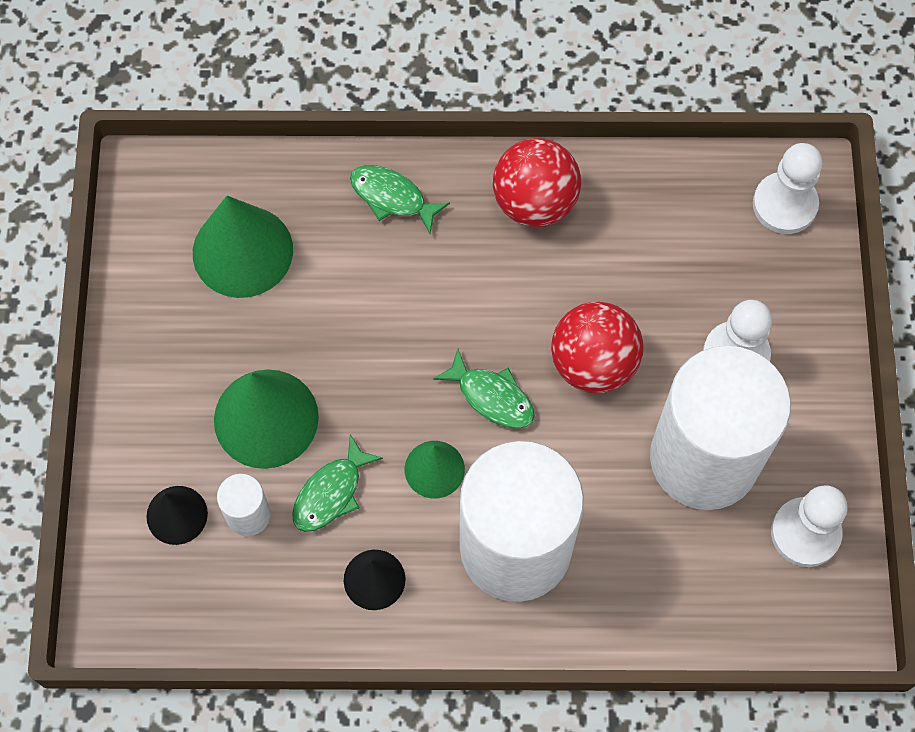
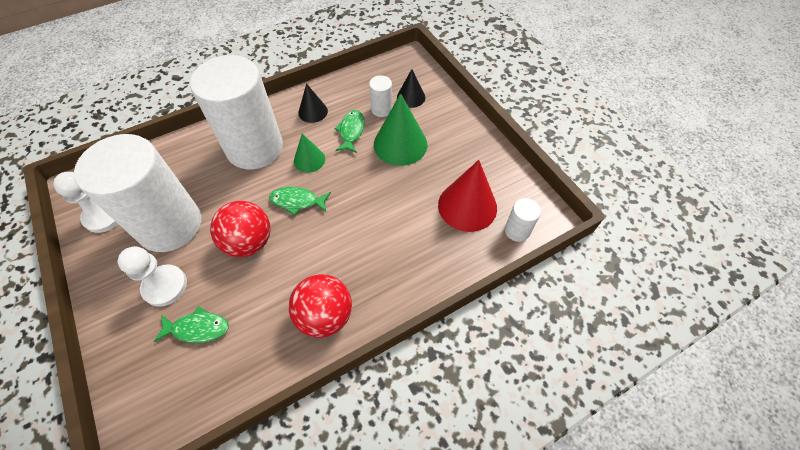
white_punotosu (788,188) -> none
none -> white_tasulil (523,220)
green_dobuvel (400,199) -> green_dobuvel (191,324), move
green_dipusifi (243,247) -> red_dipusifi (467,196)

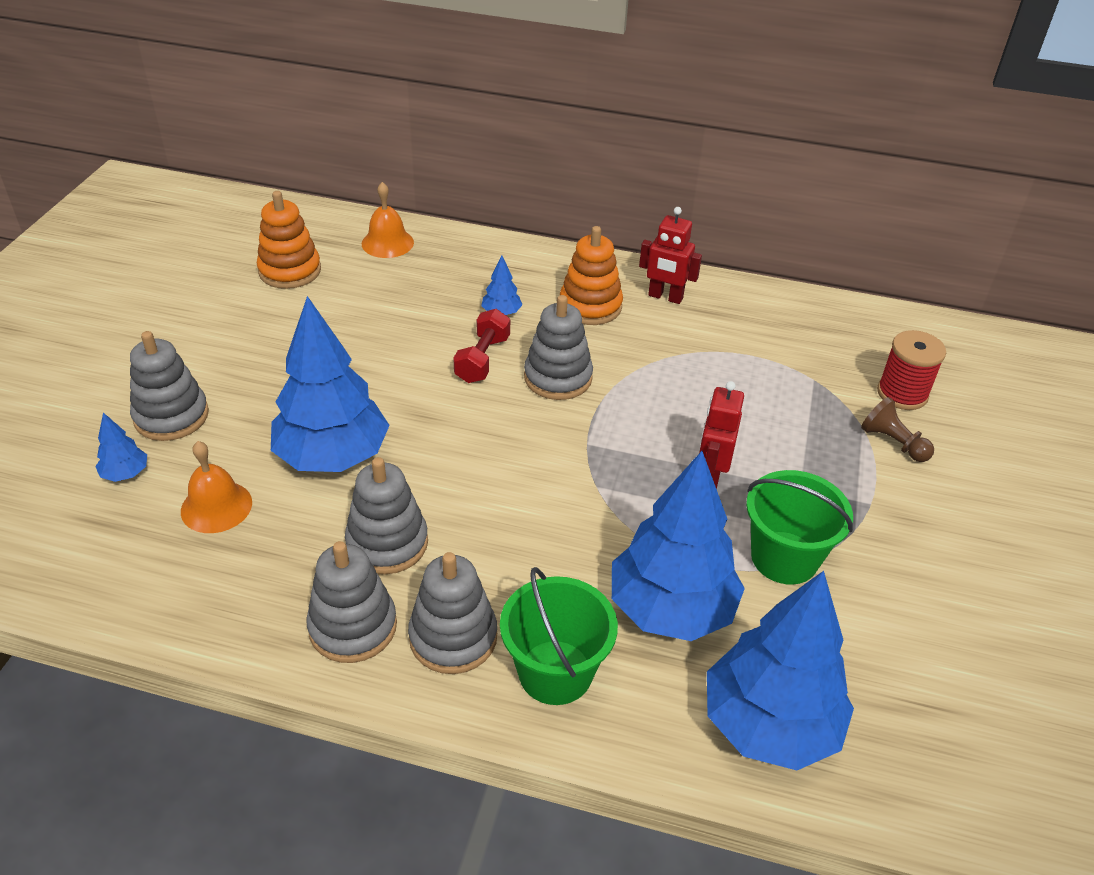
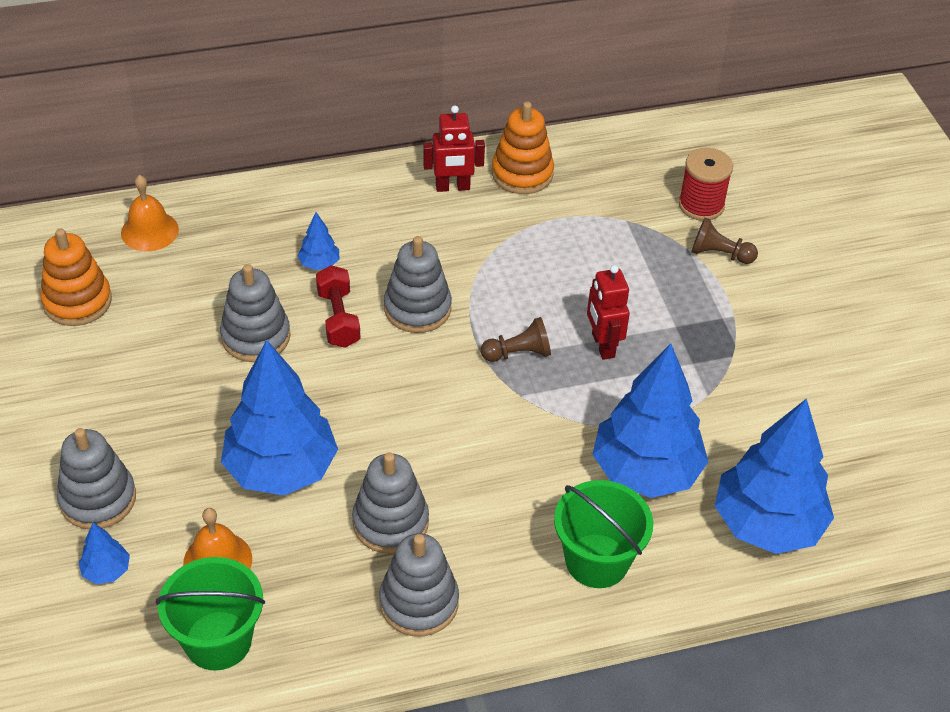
none -> brown_punotosu (516,339)
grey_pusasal (452,613) -> grey_pusasal (255,313), move
orange_pusasal (591,275) -> orange_pusasal (523,147), move
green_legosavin (799,527) -> green_legosavin (210,614), move

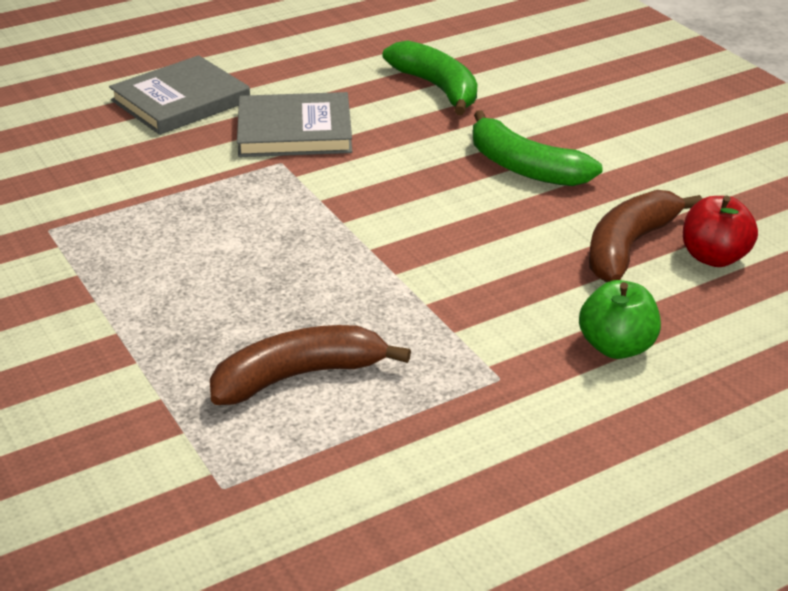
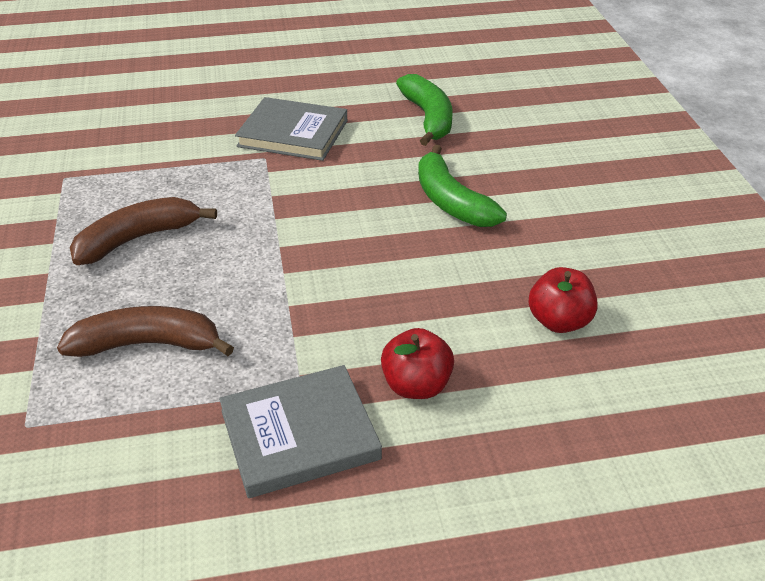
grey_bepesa (179,95) -> grey_bepesa (300,431), move
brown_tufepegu (646,236) -> brown_tufepegu (143,231), move
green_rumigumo (620,319) -> red_rumigumo (417,363)

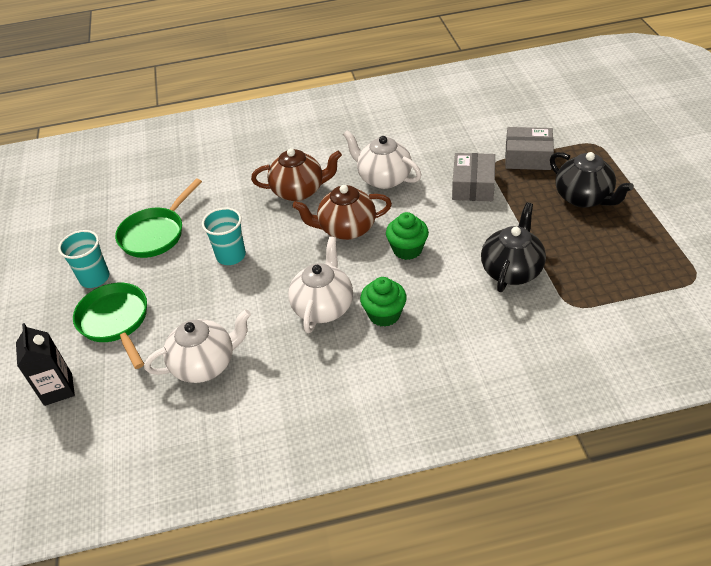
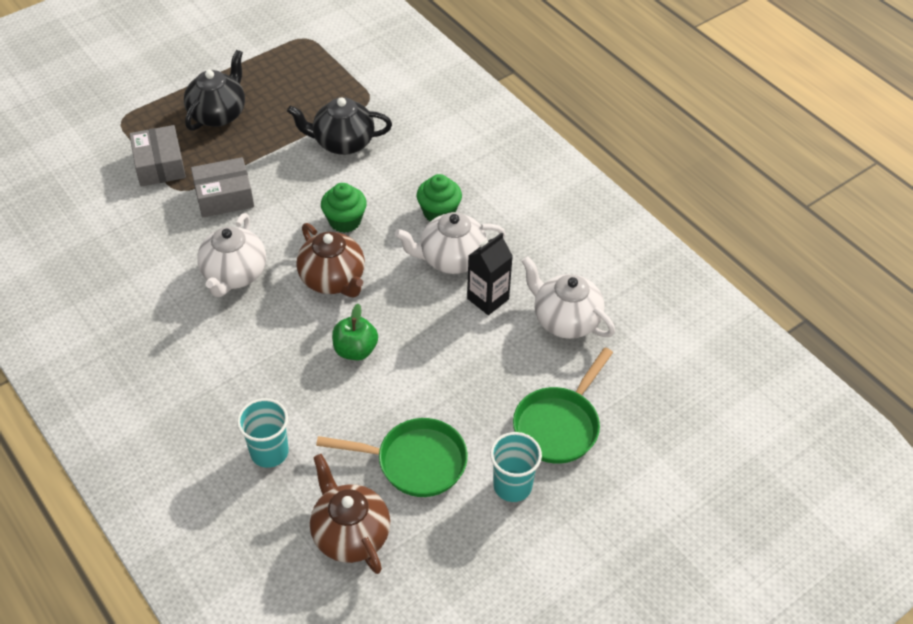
none -> green_rumigumo (355,332)
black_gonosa (45,364) -> black_gonosa (490,274), move
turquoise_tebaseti (224,236) -> turquoise_tebaseti (263,433), move
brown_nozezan (296,174) -> brown_nozezan (350,514), move

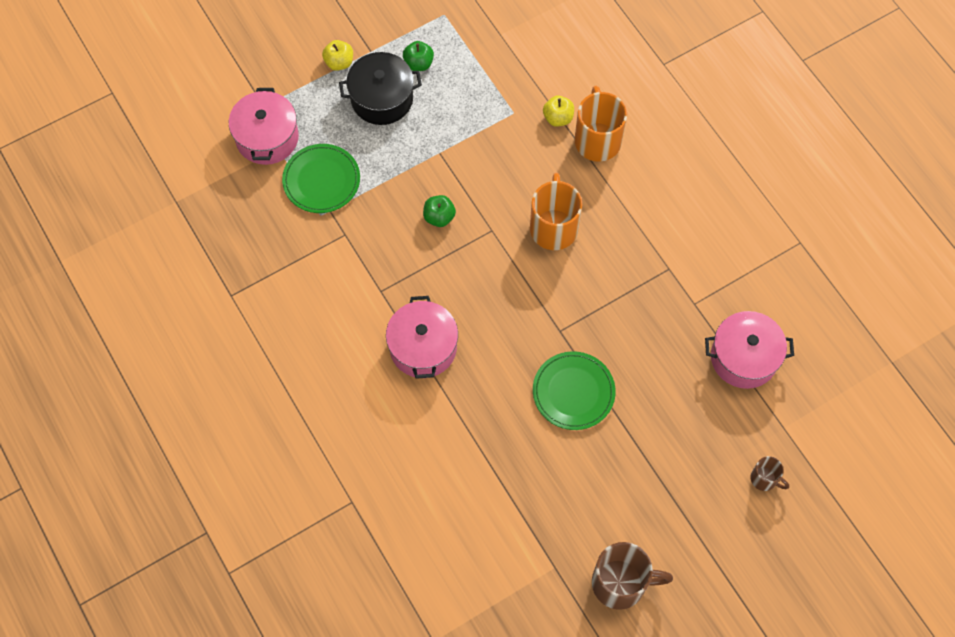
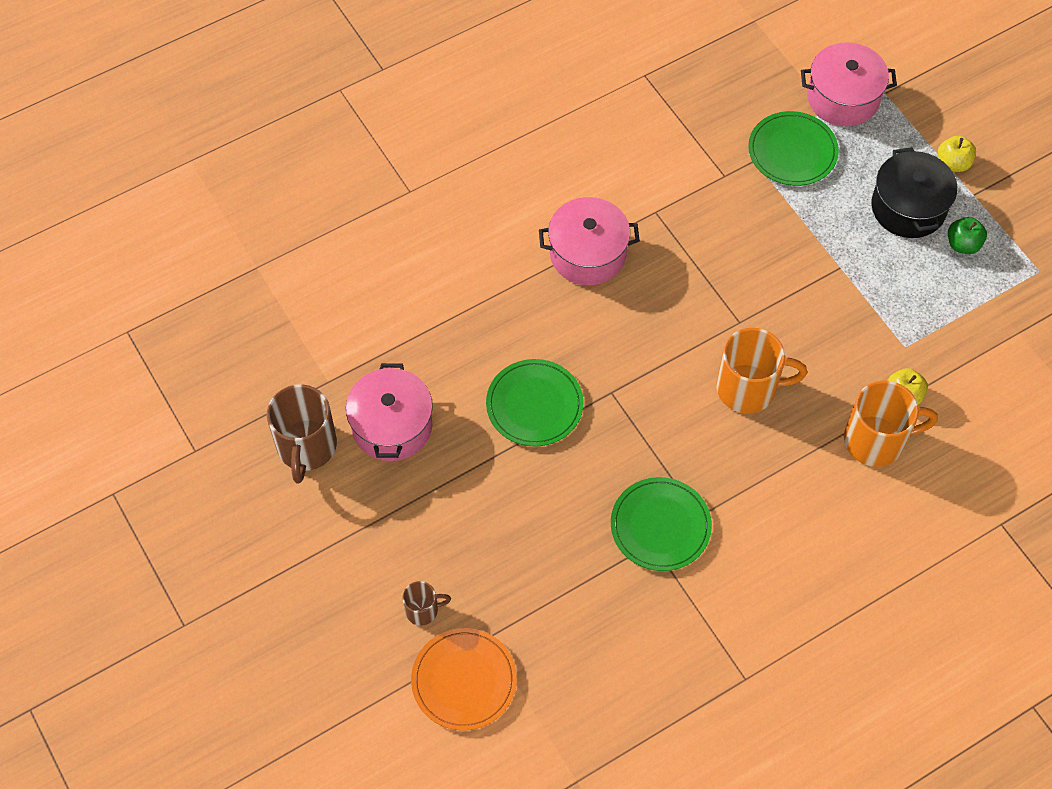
green_rumigumo (439,211) -> none
none -> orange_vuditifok (464,679)
none -> green_vuditifok (661,524)
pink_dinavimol (749,350) -> pink_dinavimol (389,412), move
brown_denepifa (769,473) -> brown_denepifa (426,603), 135 degrees counterclockwise

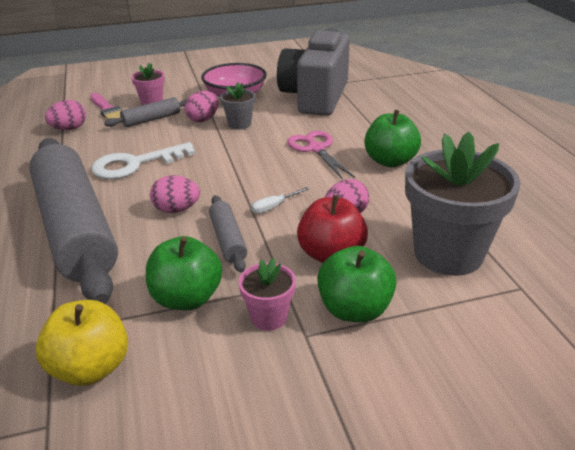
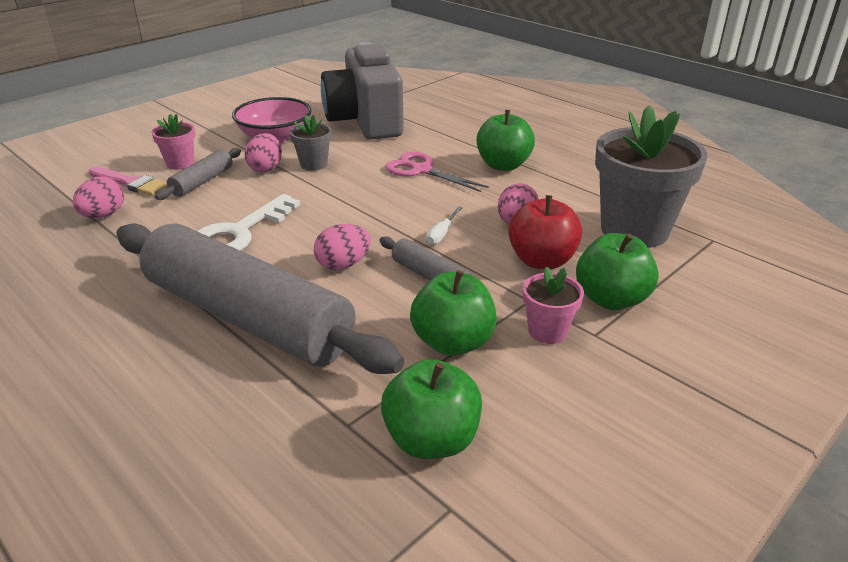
yellow_rumigumo (82,343) -> green_rumigumo (431,409)

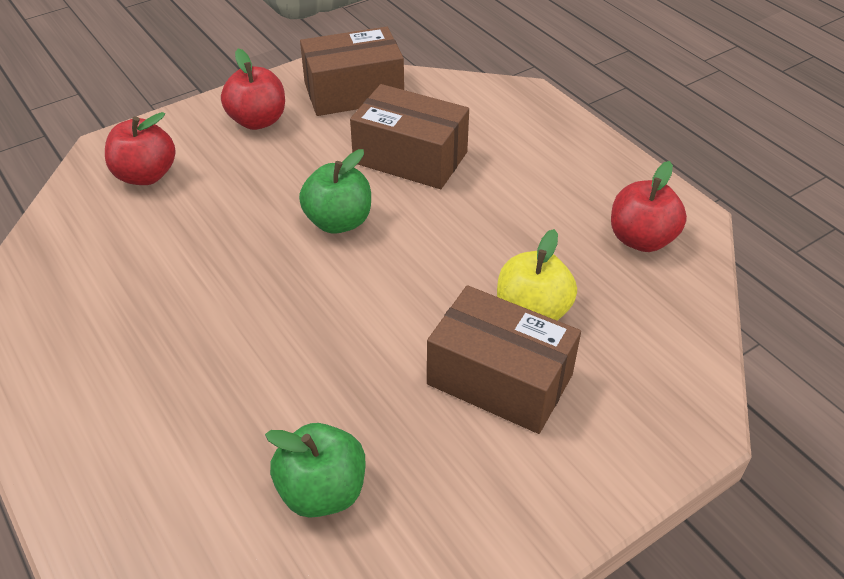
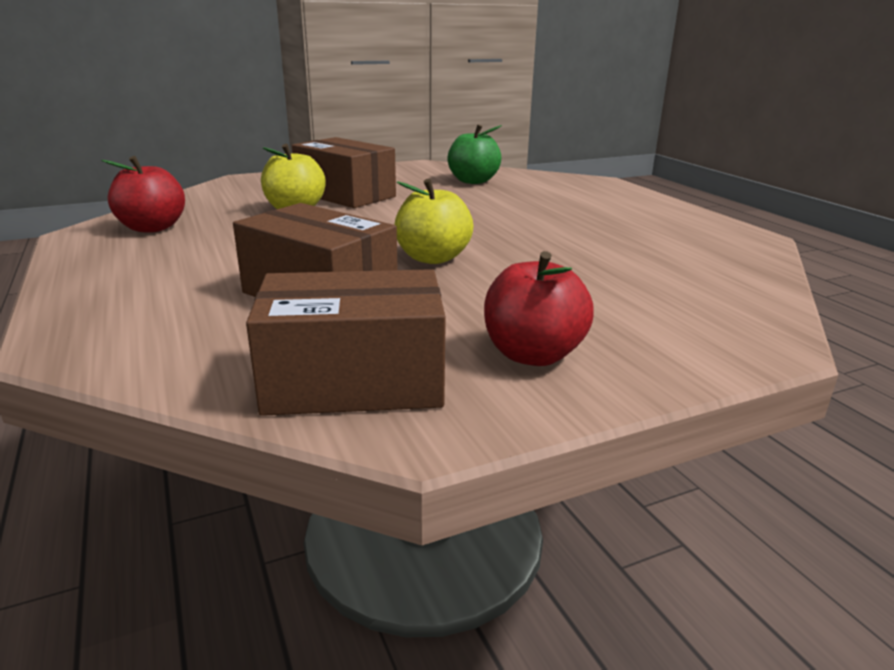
red_rumigumo (140,148) -> none
green_rumigumo (335,191) -> yellow_rumigumo (433,221)

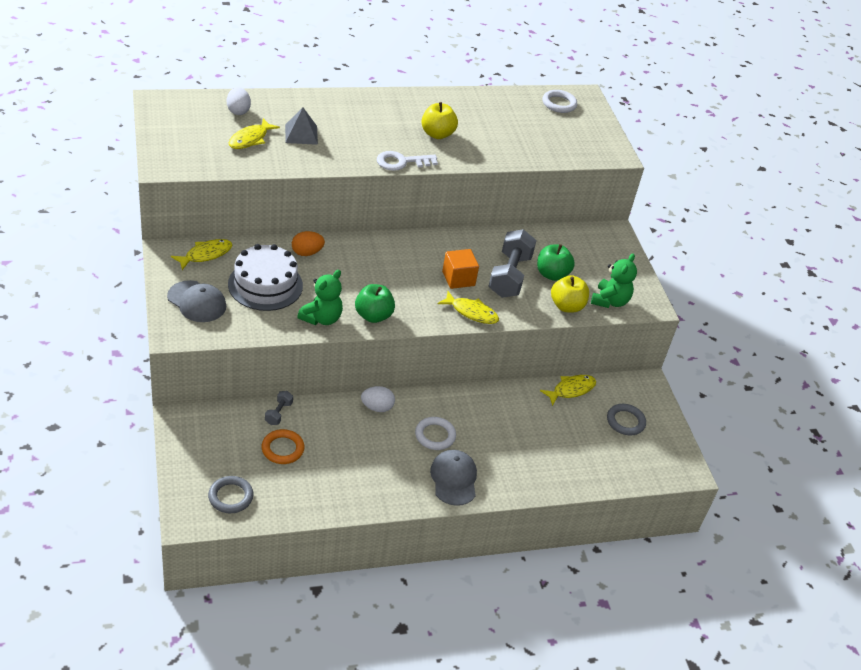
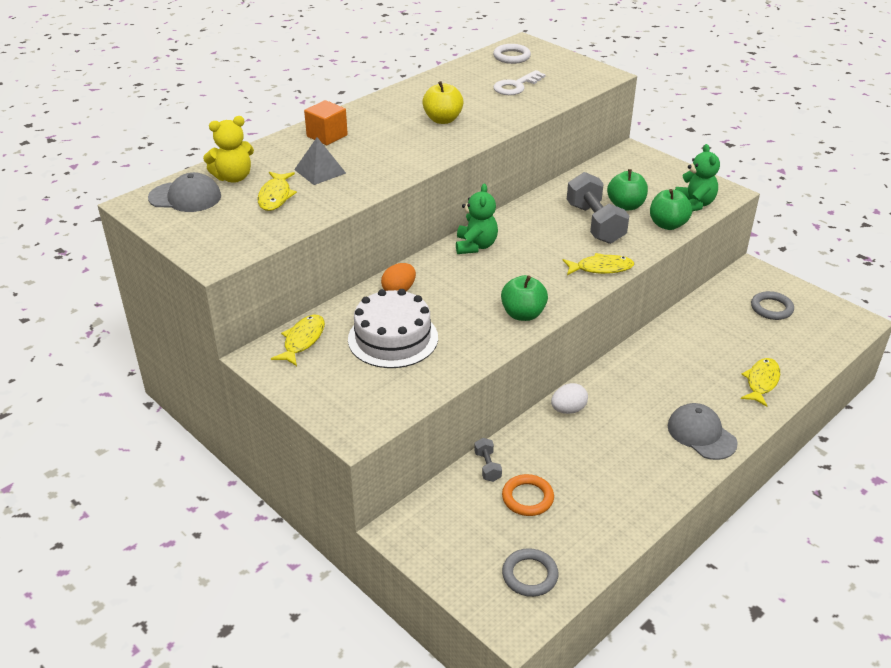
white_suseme (435,433) -> none
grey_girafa (196,301) -> grey_girafa (184,192), move
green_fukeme (320,297) -> green_fukeme (477,219), move
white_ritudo (407,161) -> white_ritudo (519,82), move
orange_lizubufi (460,269) -> orange_lizubufi (326,122), move
yellow_dobuvel (568,390) -> yellow_dobuvel (760,382), move
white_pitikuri (239,101) -> yellow_fukeme (228,149)
yellow_rumigumo (570,294) -> green_rumigumo (671,209)

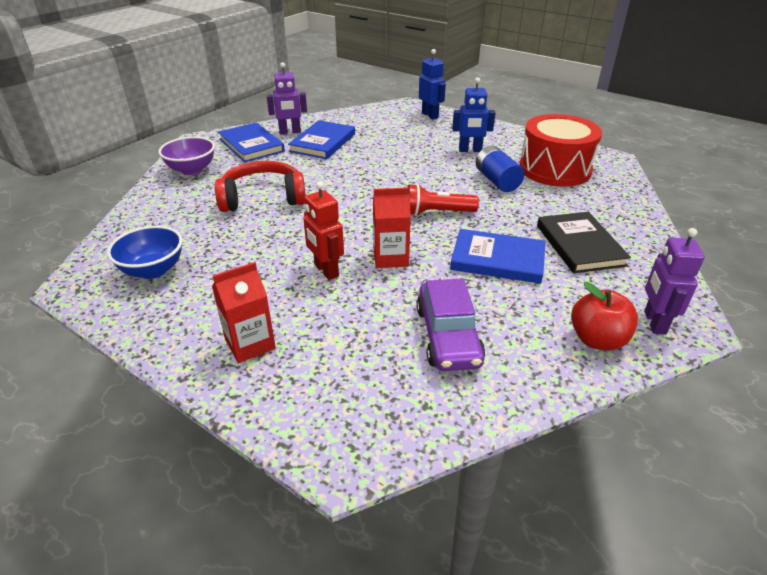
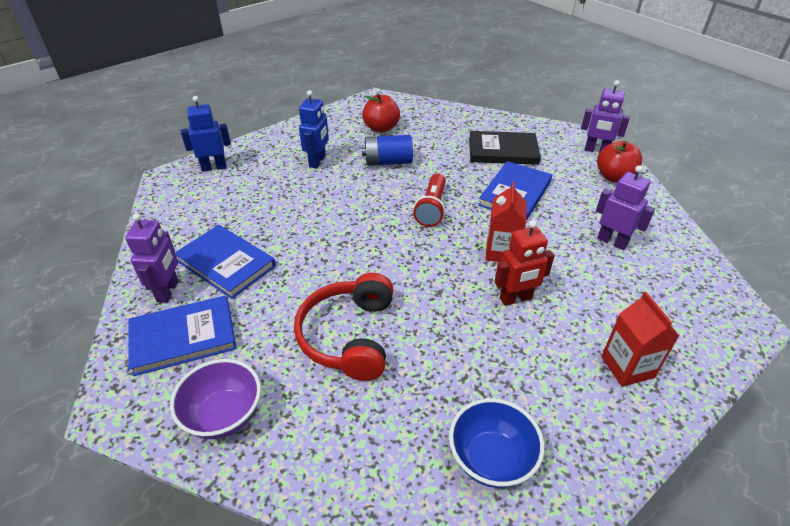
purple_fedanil (450,324) -> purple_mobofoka (625,207)
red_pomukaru (560,150) -> red_rumigumo (381,112)

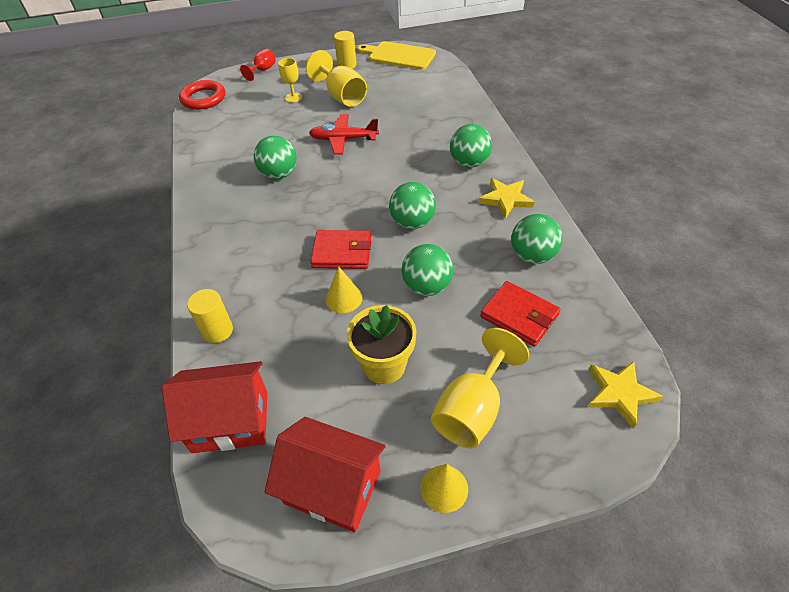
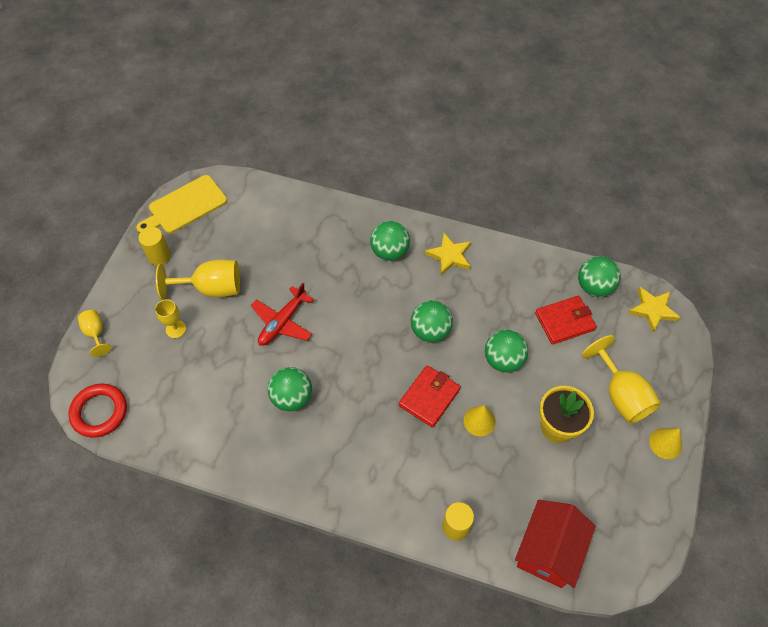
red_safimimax (325,474) -> none
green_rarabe (537,239) -> green_rarabe (599,276), move
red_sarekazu (258,65) -> yellow_sarekazu (94,333)

